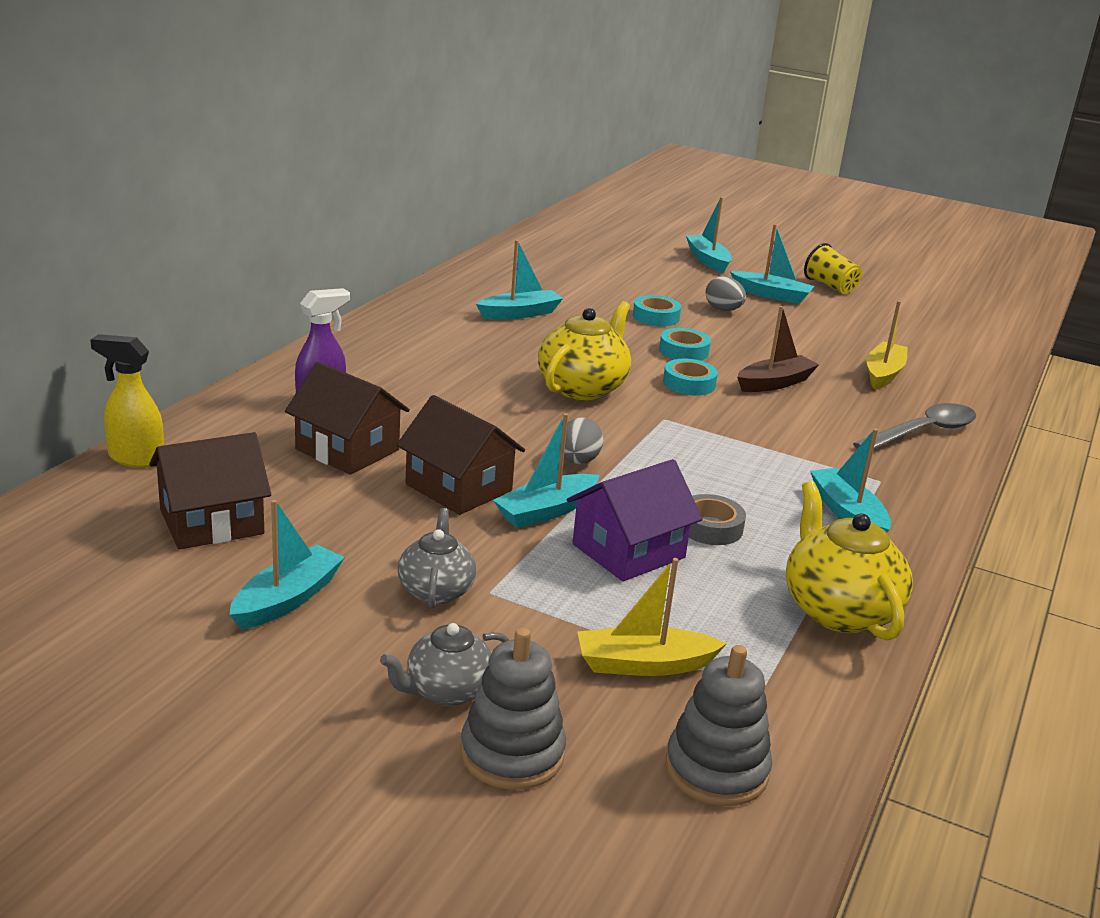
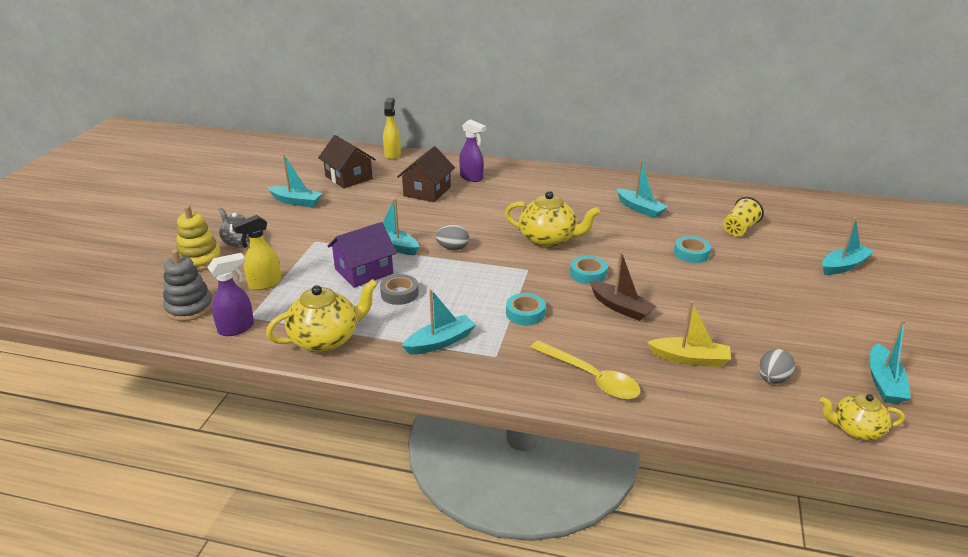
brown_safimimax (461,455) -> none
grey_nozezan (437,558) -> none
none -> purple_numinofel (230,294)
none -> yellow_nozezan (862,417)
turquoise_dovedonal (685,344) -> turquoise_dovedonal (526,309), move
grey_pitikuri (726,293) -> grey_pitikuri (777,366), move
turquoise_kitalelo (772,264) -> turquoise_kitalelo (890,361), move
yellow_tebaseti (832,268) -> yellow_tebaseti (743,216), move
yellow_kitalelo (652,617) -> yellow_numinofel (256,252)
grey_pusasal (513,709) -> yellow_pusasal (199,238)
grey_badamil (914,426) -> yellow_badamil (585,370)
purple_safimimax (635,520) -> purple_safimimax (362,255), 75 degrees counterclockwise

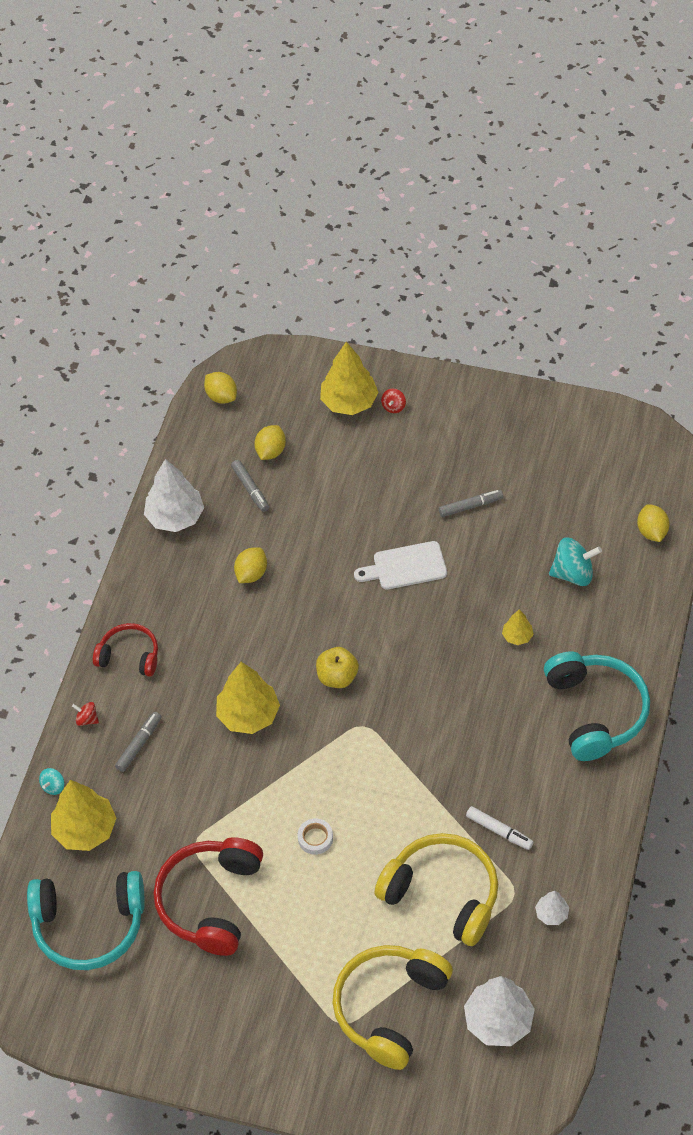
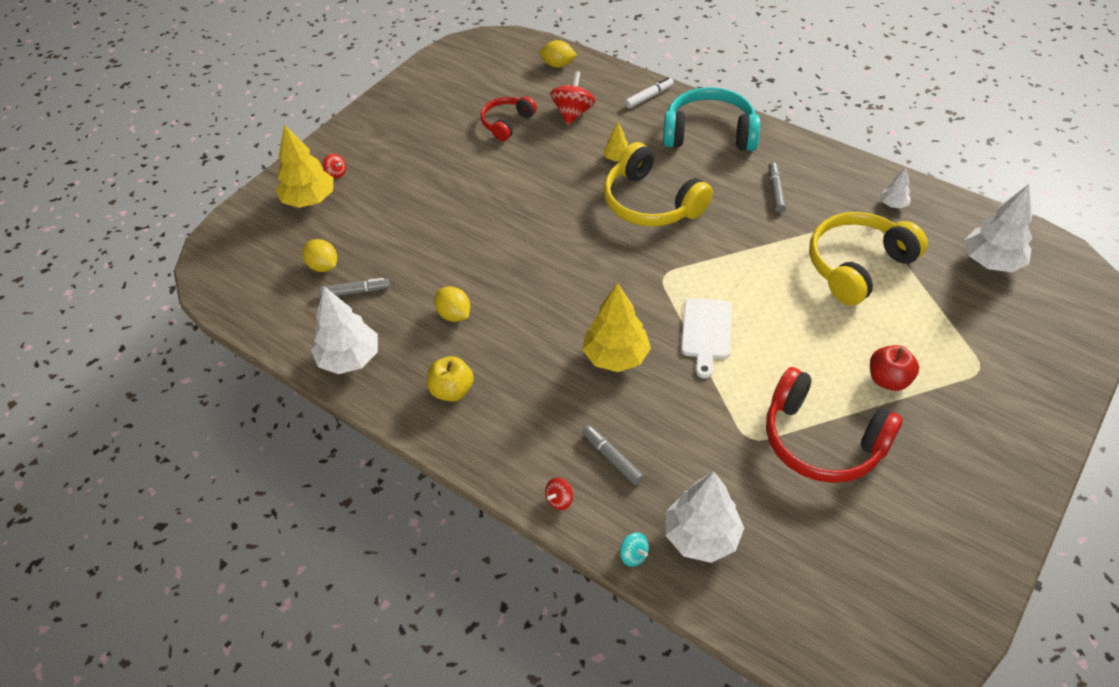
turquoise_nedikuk (86,920) -> none
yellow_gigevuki (220,388) -> none
white_dovedonal (315,836) -> none
none -> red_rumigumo (894,368)
red_nedikuk (125,650) -> red_nedikuk (509,118), move
yellow_rumigumo (337,667) -> yellow_rumigumo (450,378), move
yellow_nedikuk (393,1007) -> yellow_nedikuk (658,184), move
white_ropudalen (400,565) -> white_ropudalen (706,338), move
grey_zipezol (471,503) -> grey_zipezol (777,187), move
white_zipezol (499,828) -> white_zipezol (649,92), move
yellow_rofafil (83,815) -> white_rofafil (705,517)
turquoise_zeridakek (575,561) -> red_zeridakek (573,98)

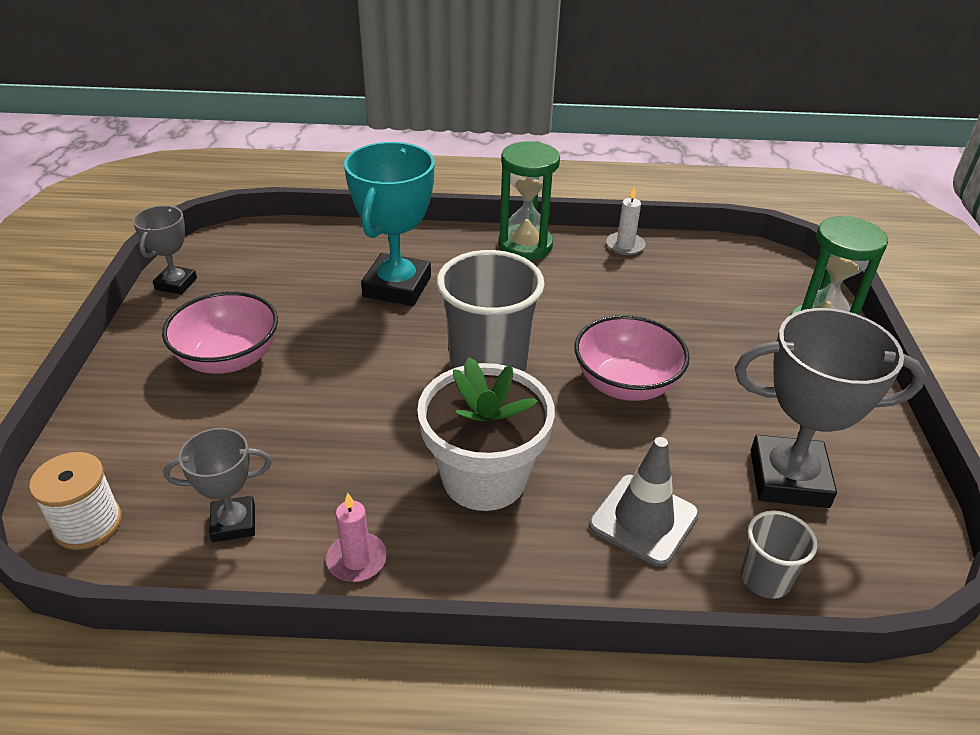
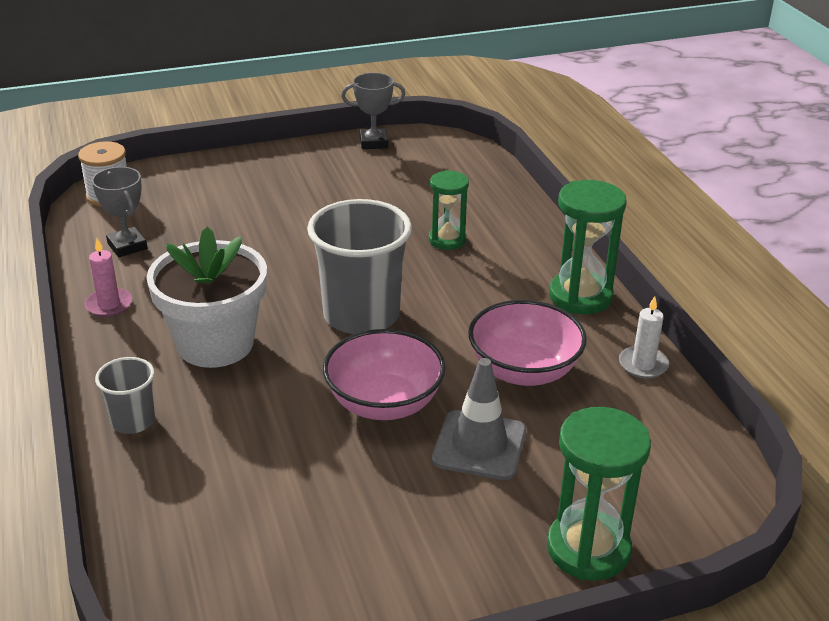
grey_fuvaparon (830,408) -> none
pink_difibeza (220,332) -> pink_difibeza (527,343), move
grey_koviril (644,502) -> grey_koviril (479,419), move
grey_tebaseti (779,554) -> grey_tebaseti (125,395), move
turquoise_fuvaparon (389,224) -> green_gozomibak (449,210)

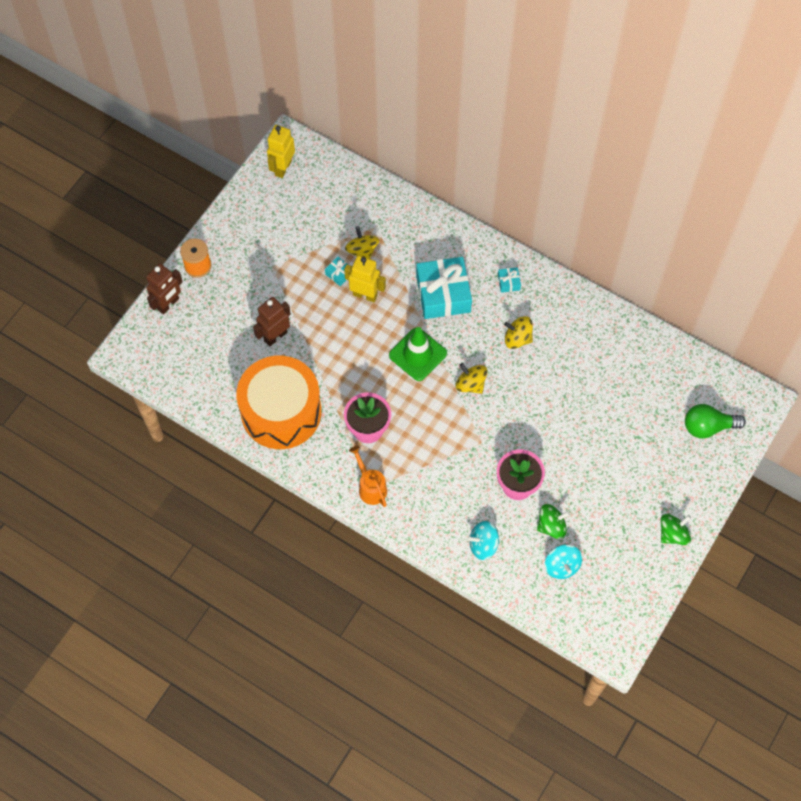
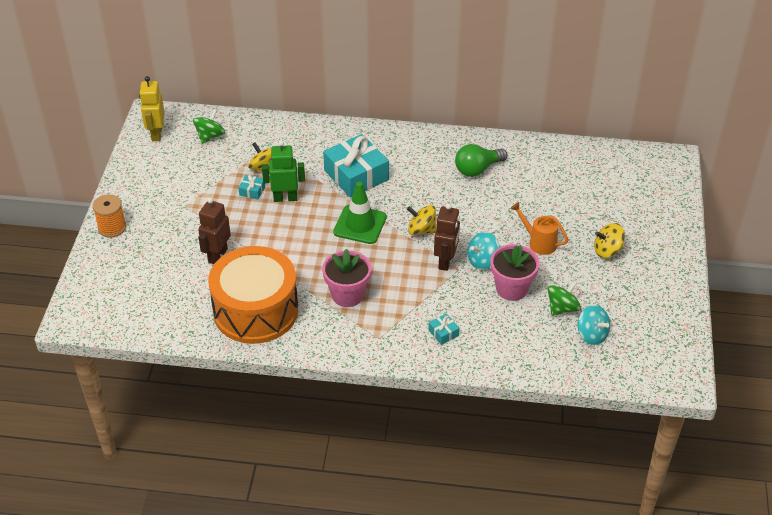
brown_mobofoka (164,289) -> brown_mobofoka (447,237), move
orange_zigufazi (368,476) -> orange_zigufazi (539,228), move
turquoise_zeridakek (483,540) -> turquoise_zeridakek (483,251), move
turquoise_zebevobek (509,280) -> turquoise_zebevobek (444,329), move
yellow_zeridakek (518,332) -> yellow_zeridakek (609,240), move
green_zeridakek (676,529) -> green_zeridakek (209,126), move
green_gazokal (715,421) -> green_gazokal (481,160), move
yellow_mobofoka (365,279) -> green_mobofoka (283,171)

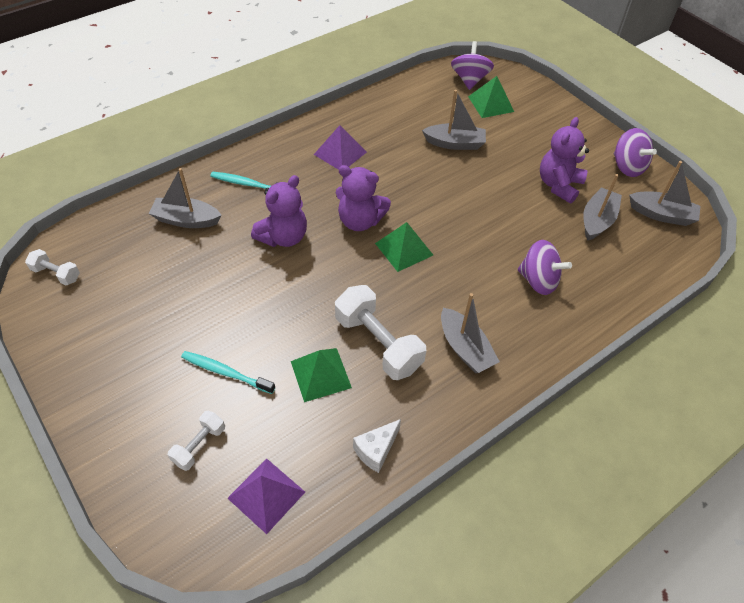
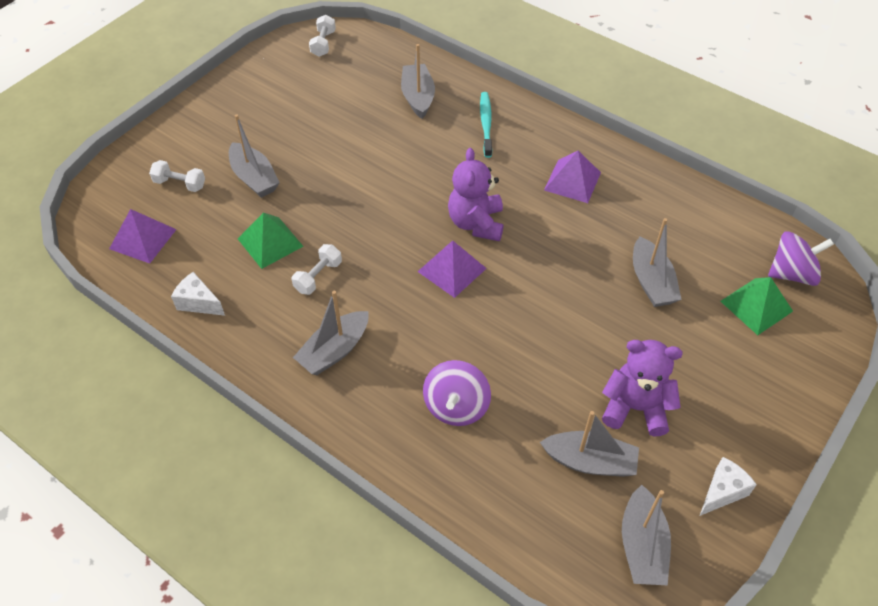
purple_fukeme (279,211) -> none
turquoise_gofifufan (228,372) -> grey_kitalelo (254,156)
purple_zeridakek (635,152) -> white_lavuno (728,486)
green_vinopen (404,247) -> purple_vinopen (452,269)
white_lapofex (380,332) -> white_lapofex (317,269), x0.53

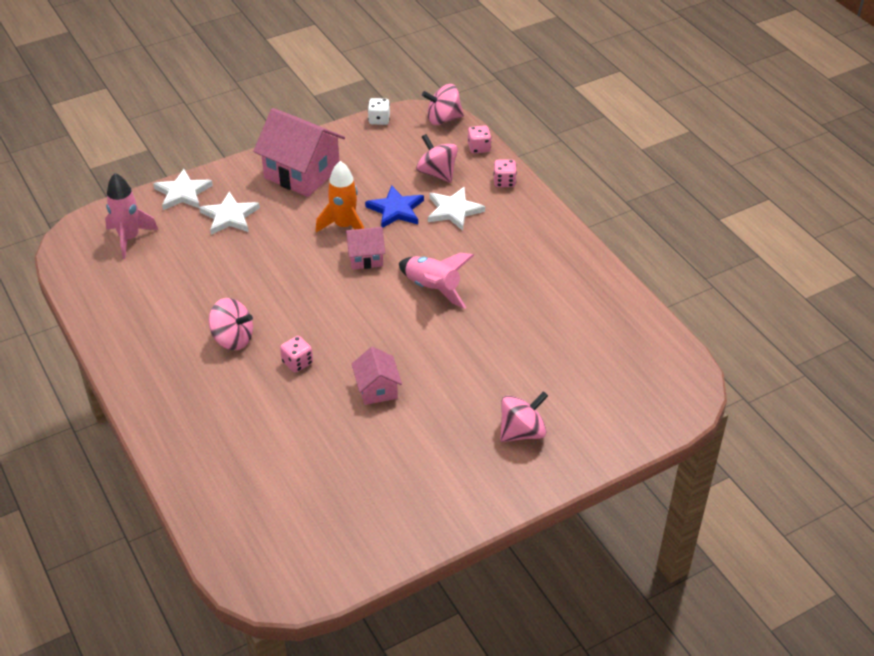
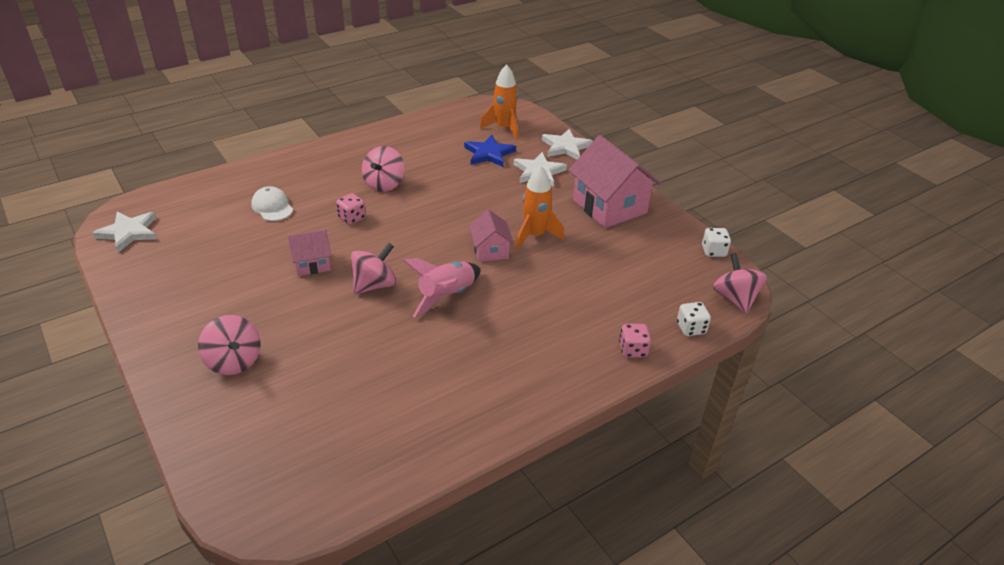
none -> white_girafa (272,203)
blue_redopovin (394,206) -> blue_redopovin (490,151), move
pink_zeridakek (437,158) -> pink_zeridakek (373,268), move
white_redopovin (456,209) -> white_redopovin (124,231), move
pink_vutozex (131,216) -> orange_vutozex (499,102)
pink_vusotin (480,139) -> white_vusotin (694,319)
pink_safimimax (299,152) -> pink_safimimax (615,181), 60 degrees counterclockwise

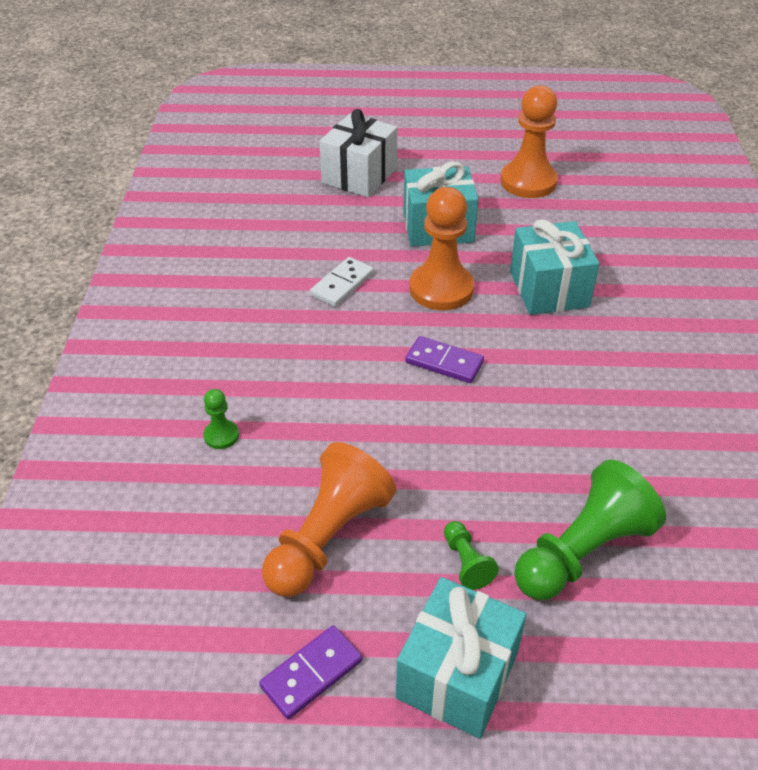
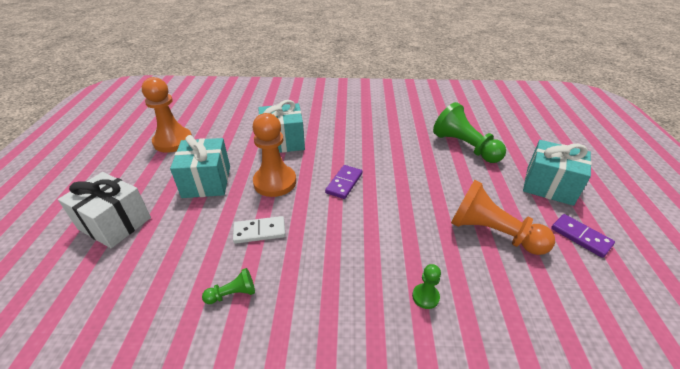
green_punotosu (471,555) -> green_punotosu (228,286), move
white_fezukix (342,282) -> white_fezukix (259,230), 45 degrees counterclockwise

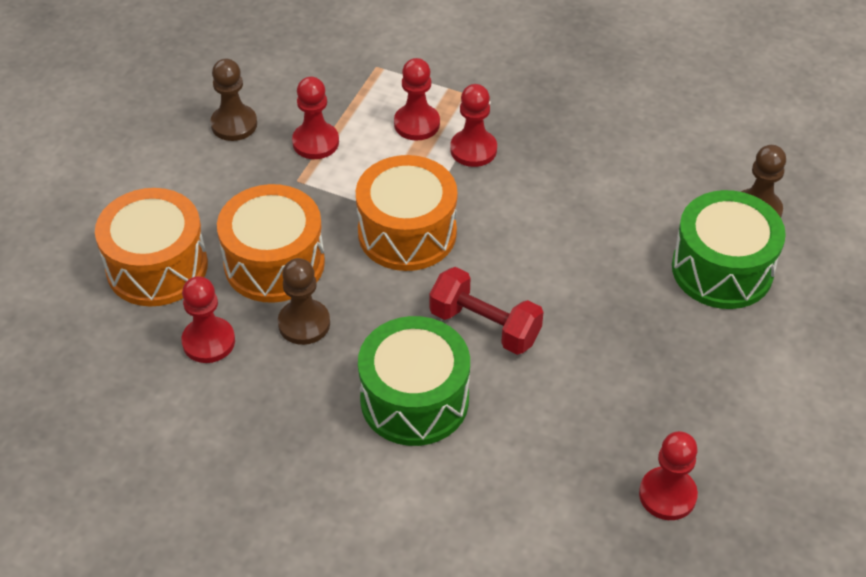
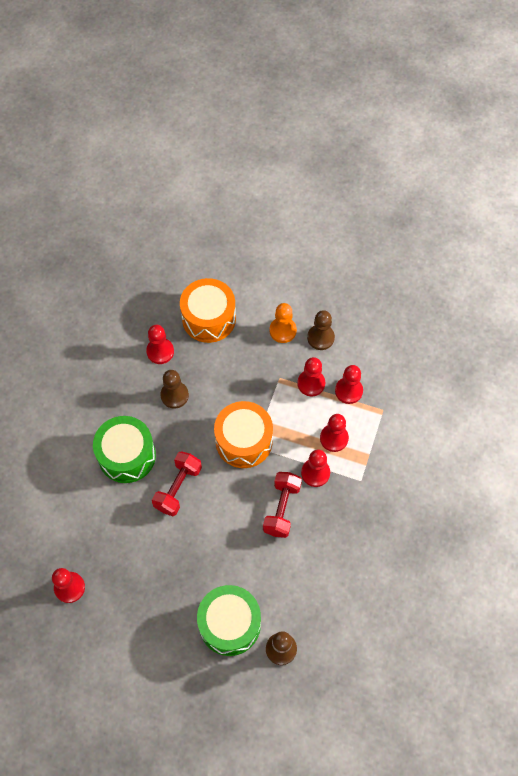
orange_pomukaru (271,243) -> none
none -> red_lapofex (282,505)
none -> orange_punotosu (283,323)
none -> red_punotosu (349,384)

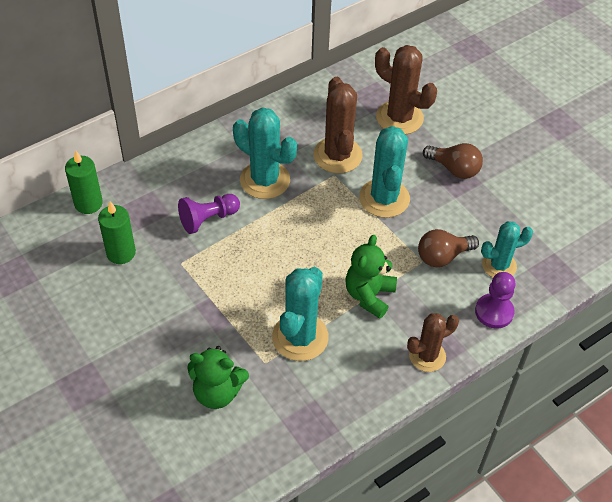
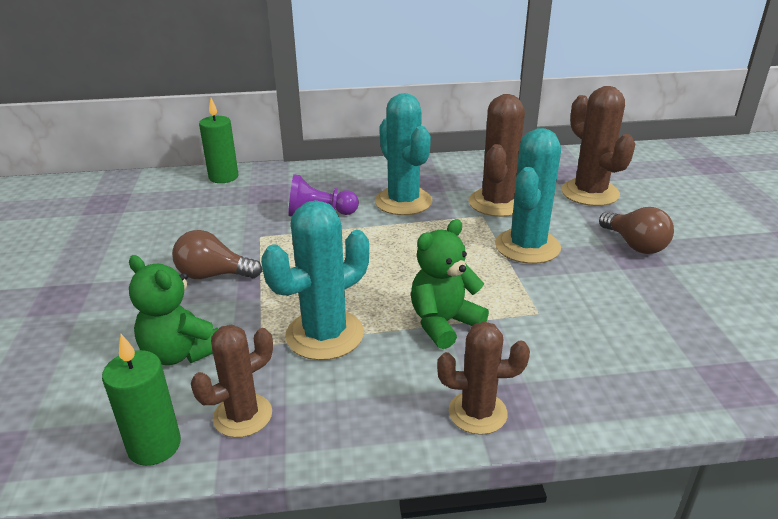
purple_punotosu (495,300) -> none
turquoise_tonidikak (507,249) -> none
none -> brown_tonidikak (232,381)
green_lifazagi (117,232) -> green_lifazagi (141,400), move
brown_gazokal (448,248) -> brown_gazokal (217,254), move

